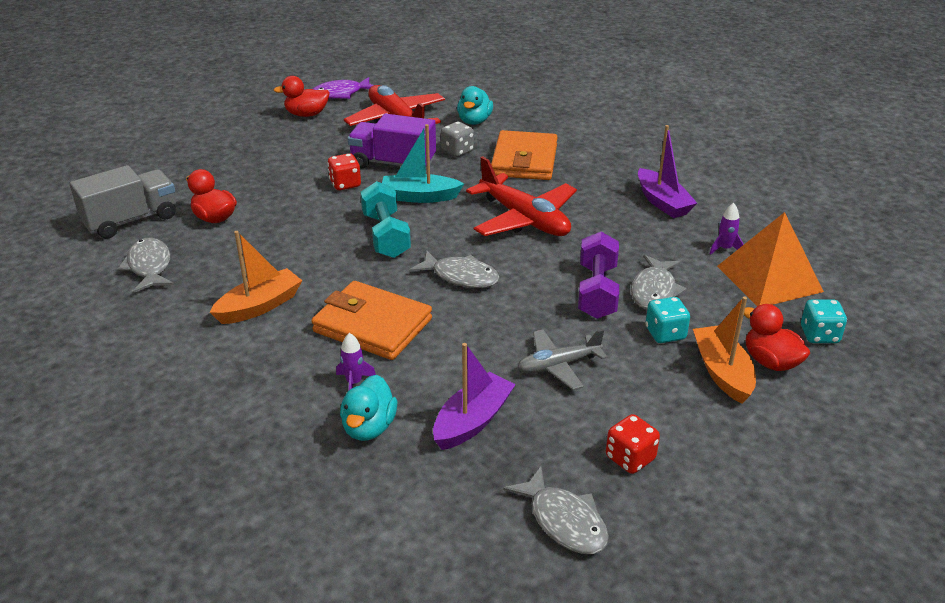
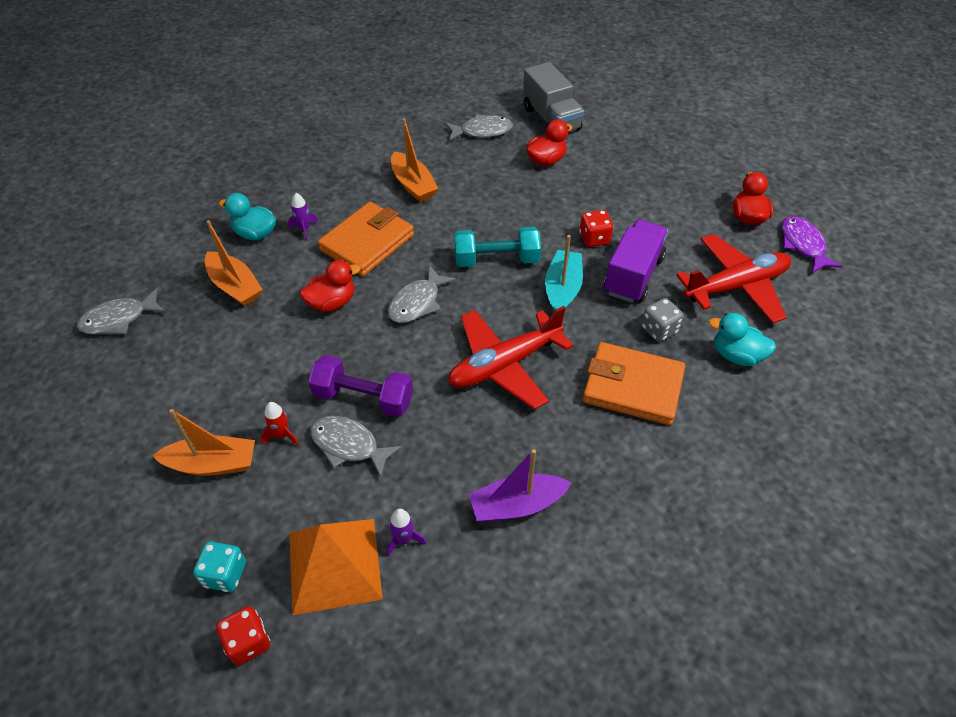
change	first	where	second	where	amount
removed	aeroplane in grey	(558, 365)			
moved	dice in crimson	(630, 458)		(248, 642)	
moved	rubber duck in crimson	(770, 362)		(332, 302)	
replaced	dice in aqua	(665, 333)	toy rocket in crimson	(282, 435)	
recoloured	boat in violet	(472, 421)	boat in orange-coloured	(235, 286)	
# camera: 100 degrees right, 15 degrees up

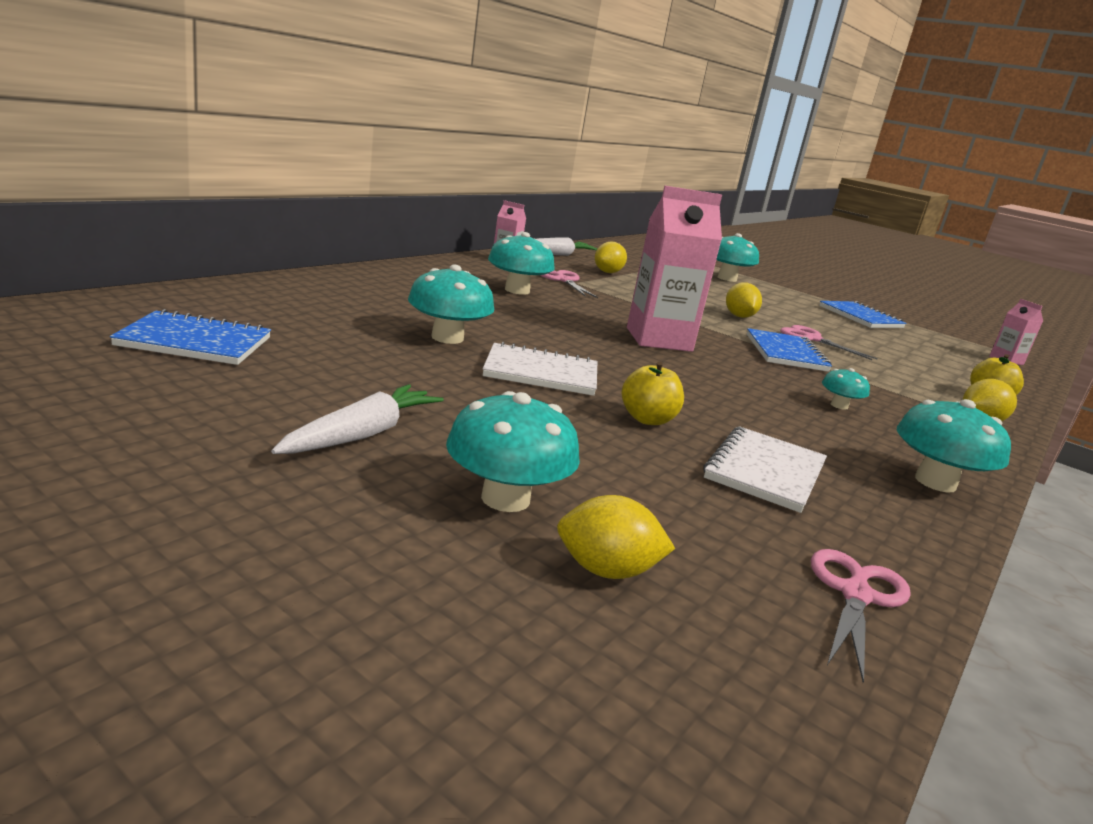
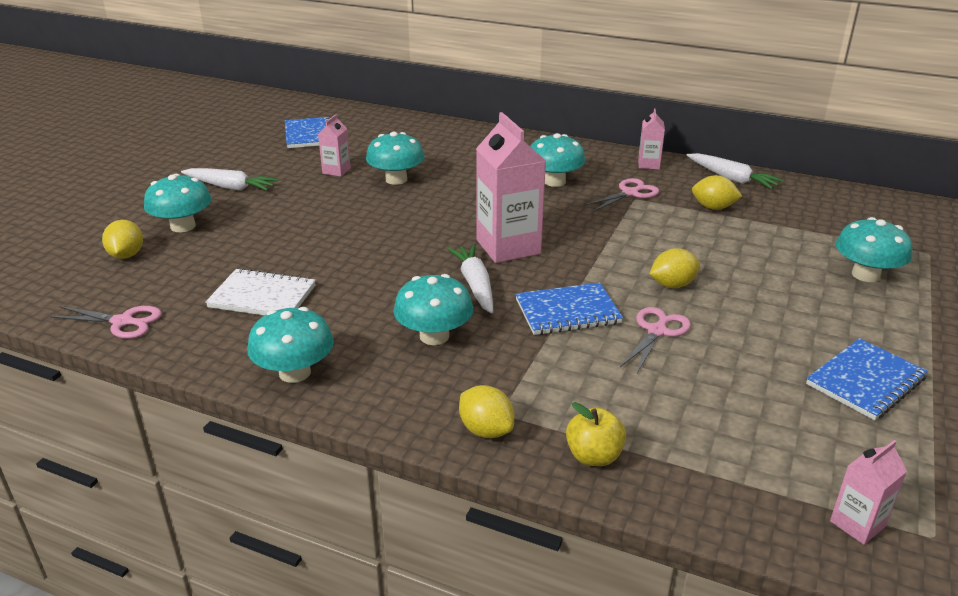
change	first	where	second	where	amount
removed	notebook in pure white	(541, 373)			
removed	apple fruit in golden	(647, 419)			
added			juice carton in rose-pink	(336, 171)	
added			toy carrot in pure white	(475, 285)	
resized	toadstool in aqua	(839, 405)		(434, 336)	x1.84
# camera: 80 degrees right, 10 degrees up

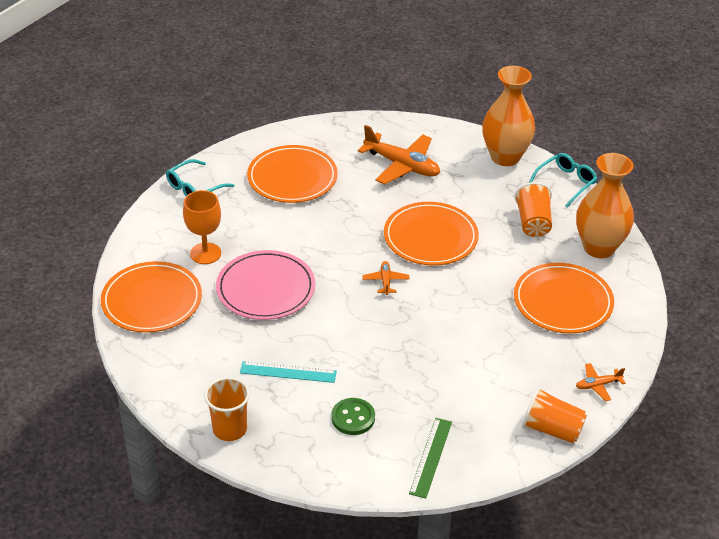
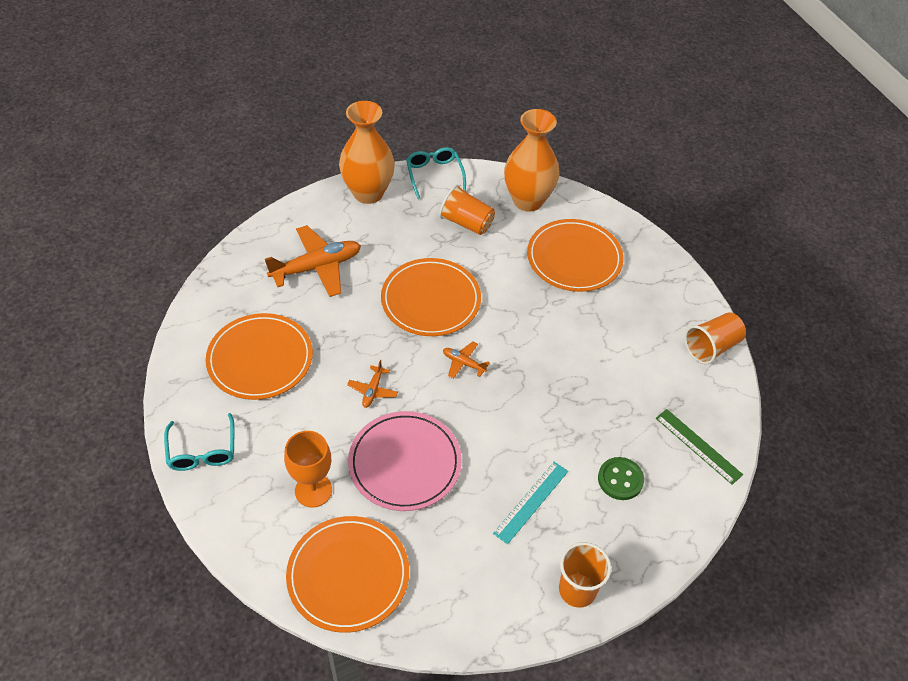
change	first	where	second	where	amount
moved	aeroplane in orange-coloured	(598, 385)		(373, 390)	
# camera: 60 degrees left, 10 degrees up

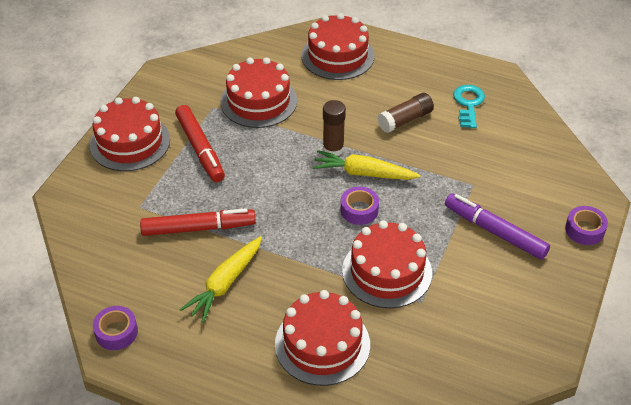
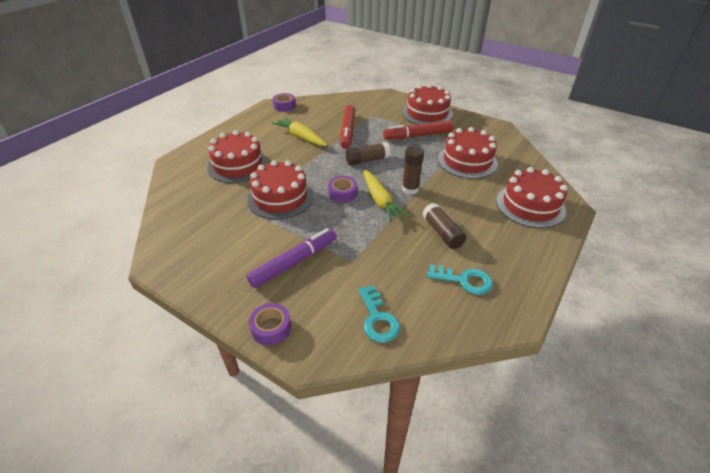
change	first	where	second	where	amount
added			stick of glue in dark brown	(367, 160)	
added			latchkey in aqua	(377, 319)	
turned	toy carrot in golden	(364, 173)		(380, 200)	135 degrees clockwise
# camera: 100 degrees right, 5 degrees down

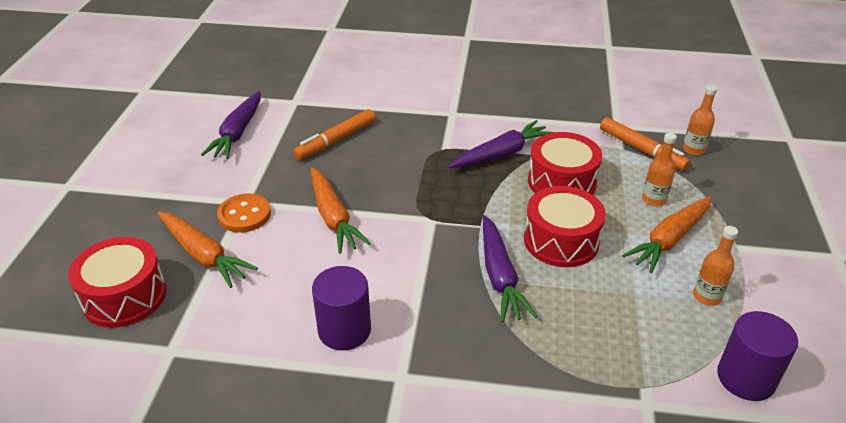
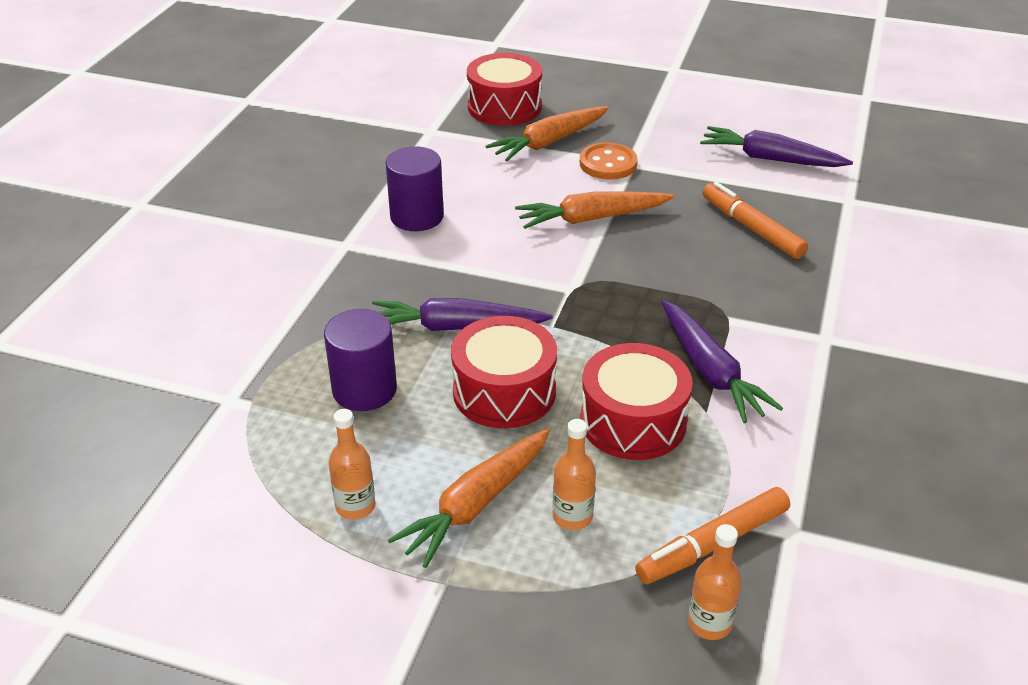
change	first	where	second	where	amount
moved	cylinder in violet	(746, 378)		(364, 389)	
turned	toy carrot in orange-coloured	(669, 240)		(476, 504)	105 degrees counterclockwise
# camera: 100 degrees right, 0 degrees up

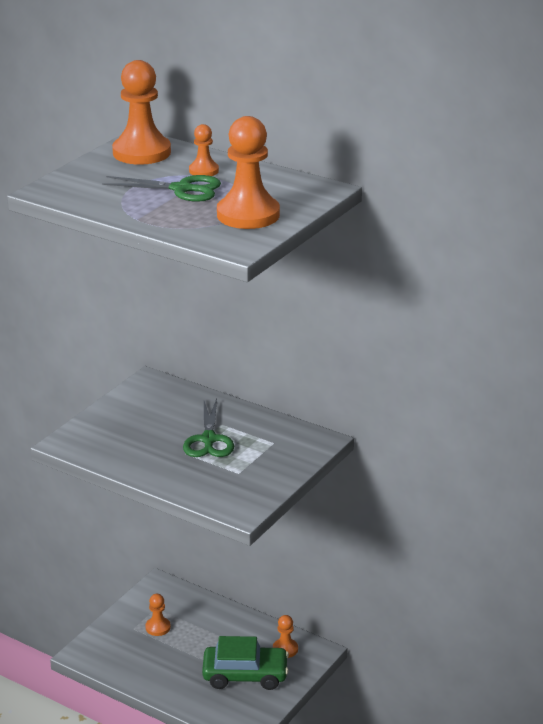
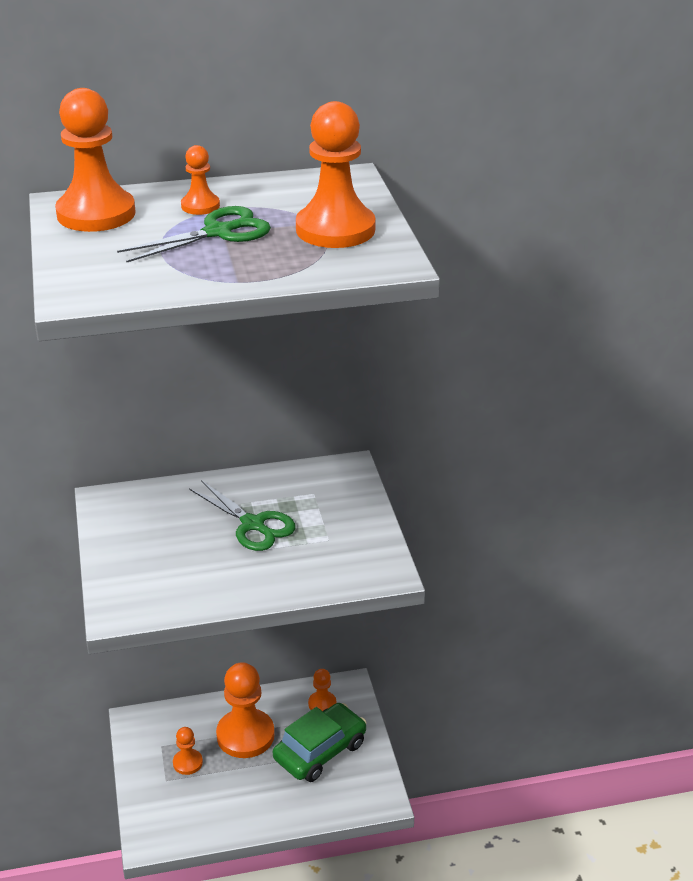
change	first	where	second	where	amount
added			chess pawn in orange-coloured	(245, 735)	
# camera: 45 degrees left, 5 degrees up

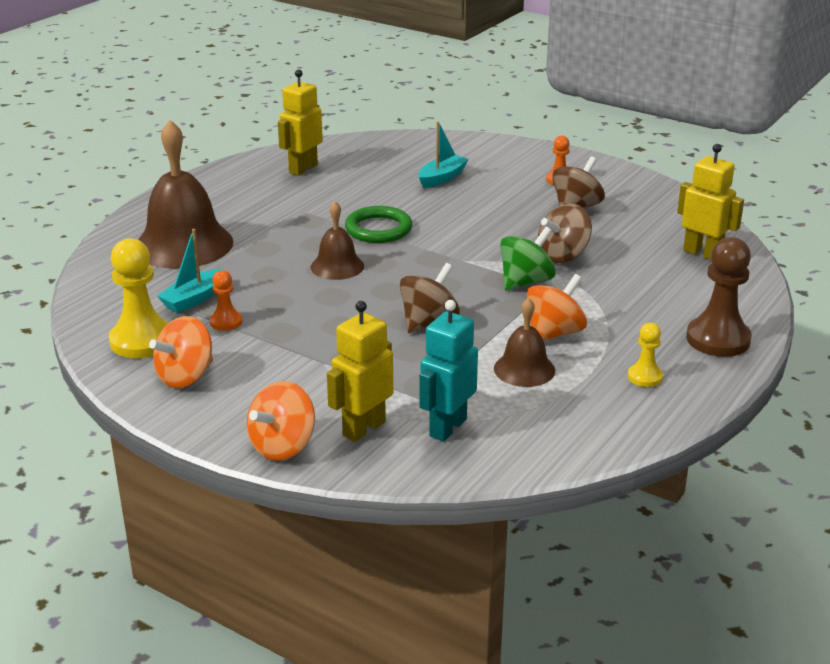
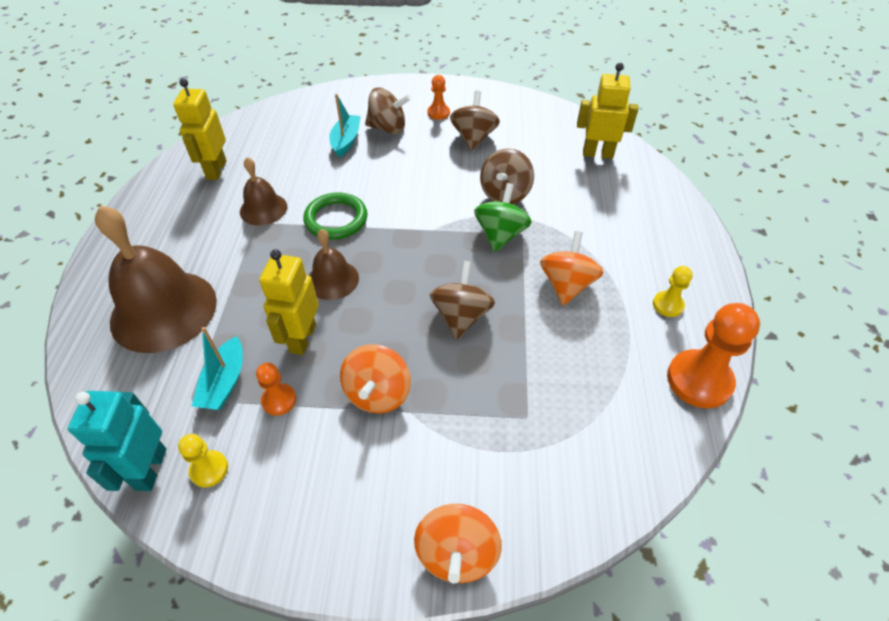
change	first	where	second	where	amount
removed	chess pawn in dark brown	(718, 339)			
added			spinning top in dark brown	(388, 128)	
added			chess pawn in orange-coloured	(699, 380)	
moved	spinning top in orange-coloured	(185, 376)		(378, 393)	
moved	toy robot in golden	(363, 428)		(302, 338)	
moved	toy robot in aqua	(447, 427)		(150, 469)	
moved	bell in dark brown	(524, 369)		(263, 209)	
resized	chess pawn in golden	(142, 341)		(209, 469)	x0.53
# camera: 30 degrees left, 20 degrees up

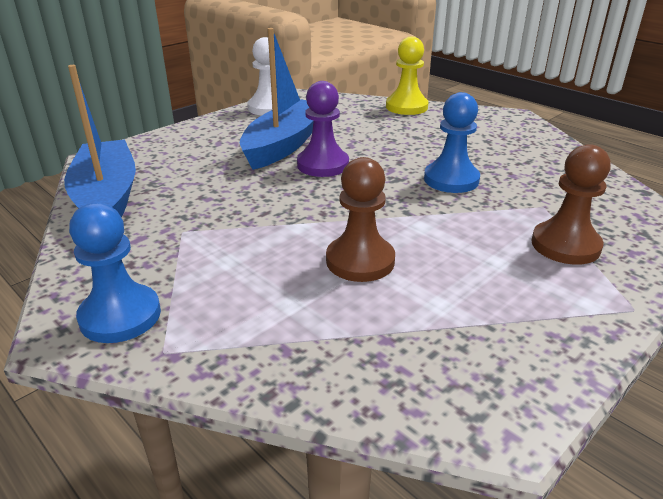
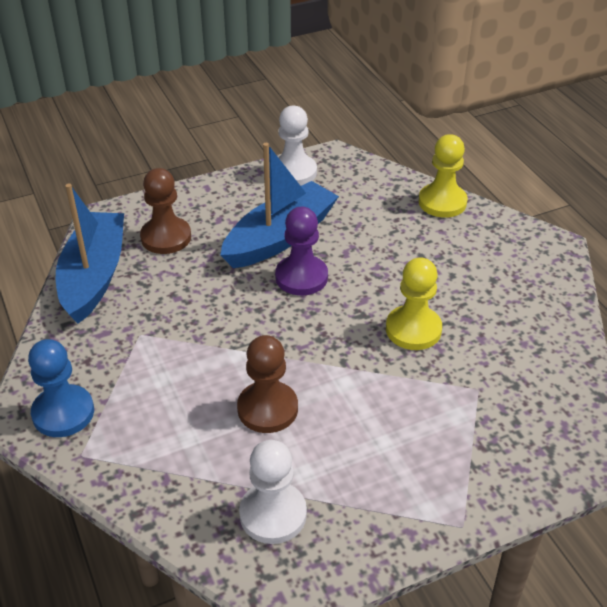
change	first	where	second	where	amount
added			chess pawn in pure white	(273, 514)	
moved	chess pawn in dark brown	(565, 245)		(166, 237)	
recoloured	chess pawn in blue	(451, 180)	chess pawn in golden	(413, 329)	
# camera: 20 degrees right, 10 degrees up

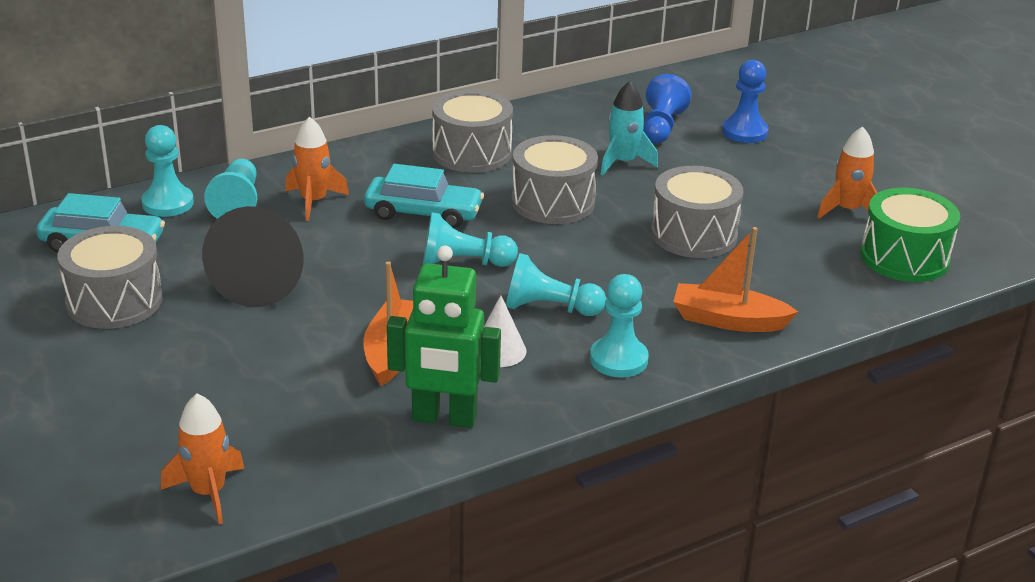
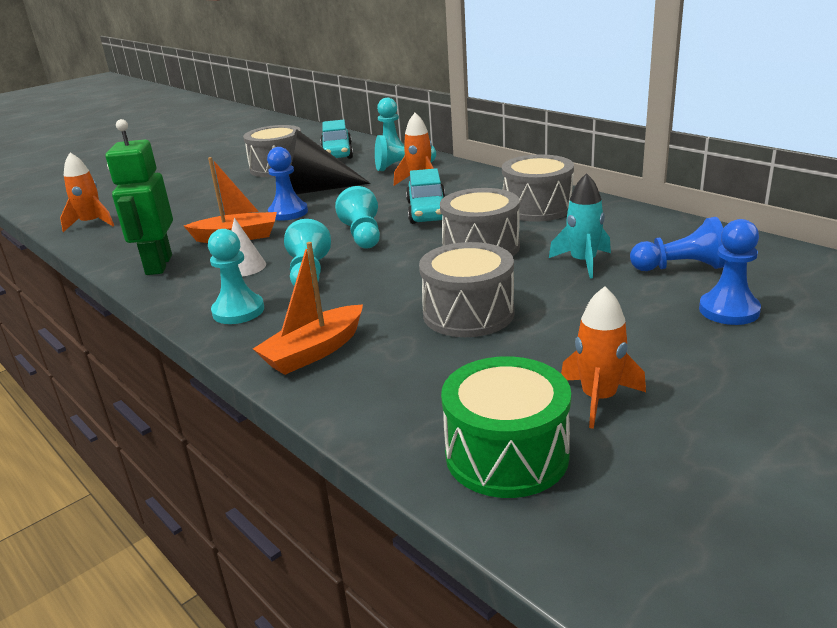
change	first	where	second	where	amount
added			chess pawn in blue	(288, 213)	
turned	boat in orange-coloured	(728, 320)		(314, 351)	135 degrees counterclockwise
# camera: 80 degrees right, 5 degrees down

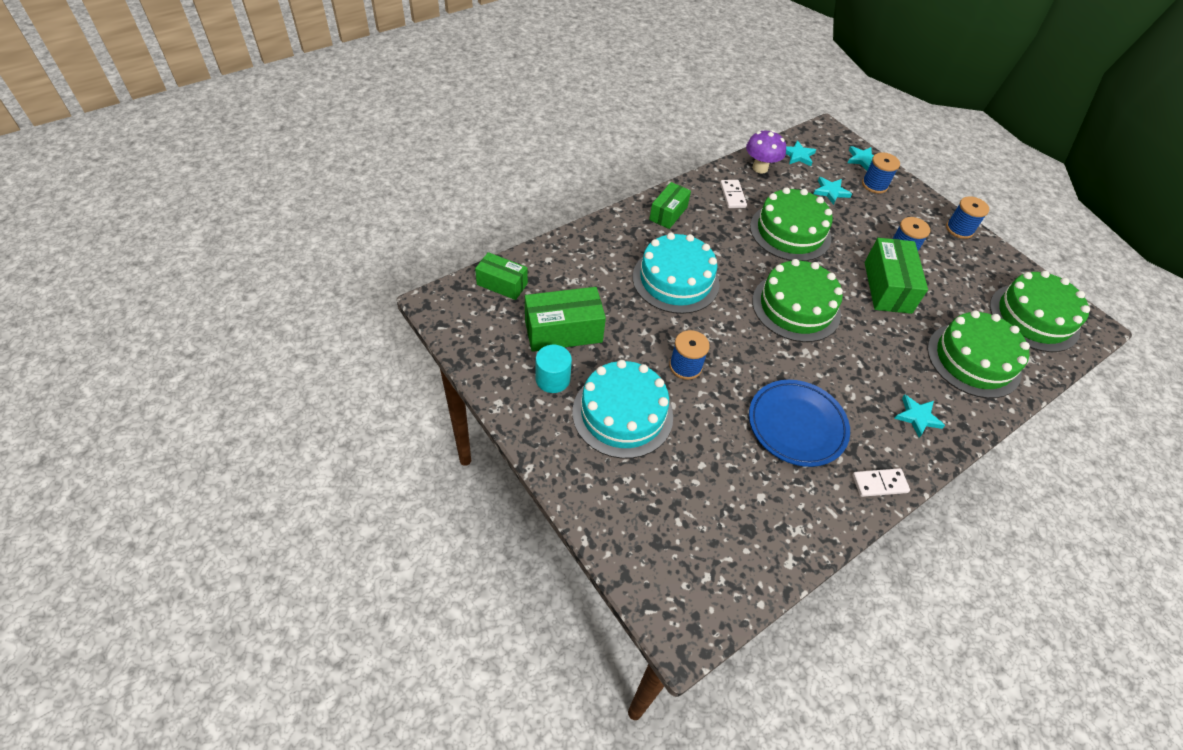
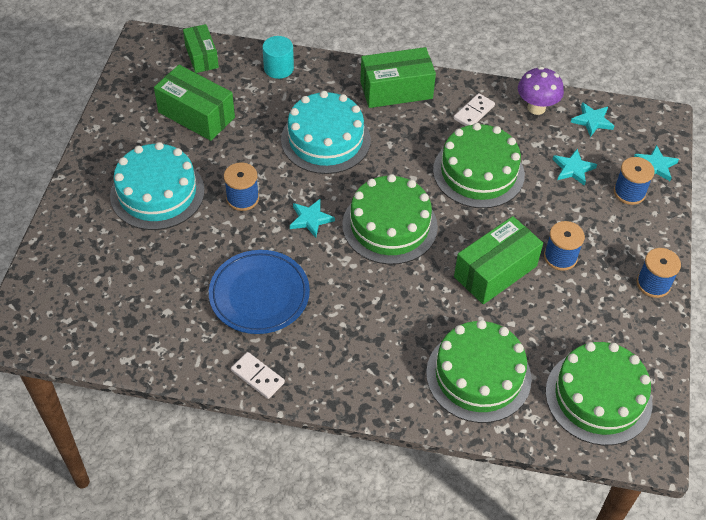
change	first	where	second	where	amount
moved	cylinder in aqua	(552, 379)		(278, 68)	
moved	star in aqua	(917, 417)		(310, 219)	
resized	parcel in emerald	(668, 213)		(396, 90)	x1.55
# camera: 50 degrees right, 0 degrees up

